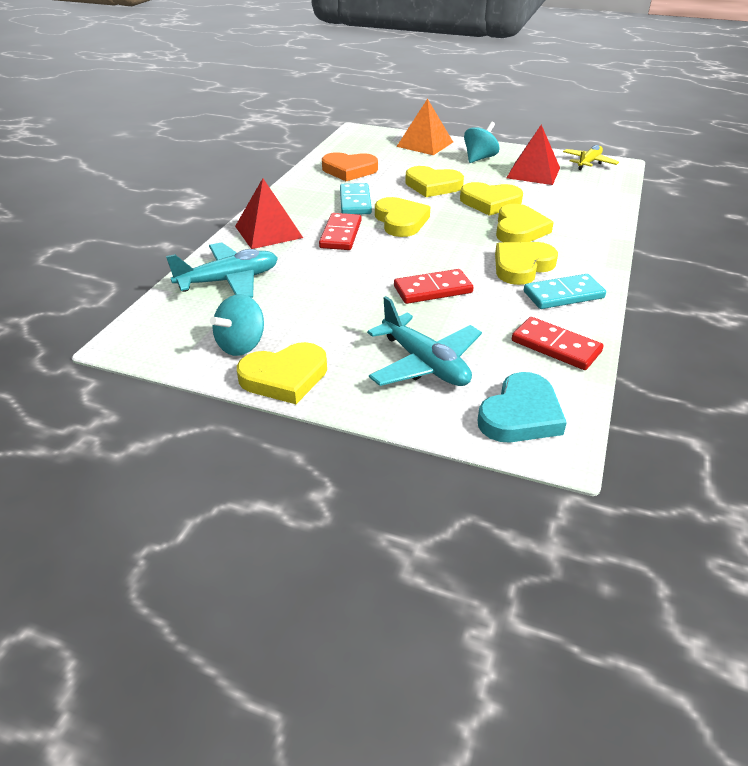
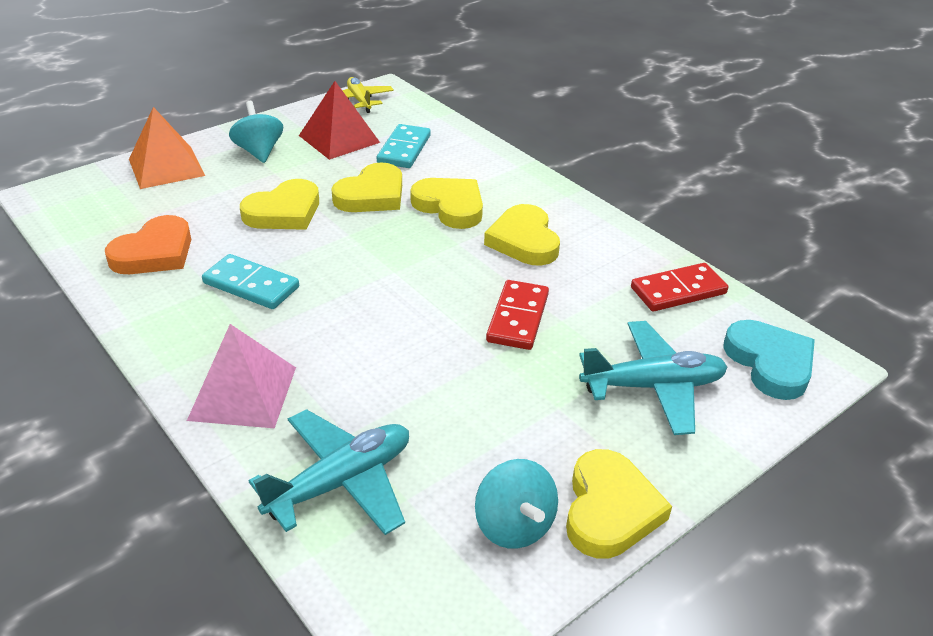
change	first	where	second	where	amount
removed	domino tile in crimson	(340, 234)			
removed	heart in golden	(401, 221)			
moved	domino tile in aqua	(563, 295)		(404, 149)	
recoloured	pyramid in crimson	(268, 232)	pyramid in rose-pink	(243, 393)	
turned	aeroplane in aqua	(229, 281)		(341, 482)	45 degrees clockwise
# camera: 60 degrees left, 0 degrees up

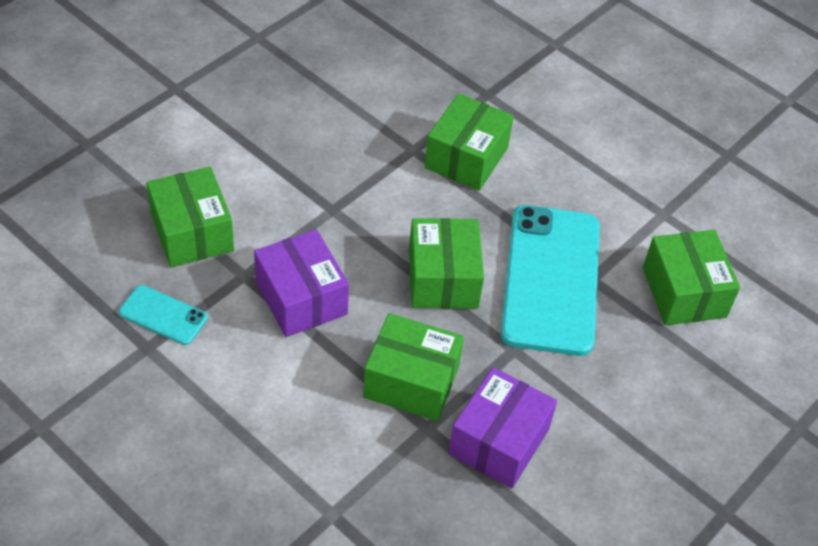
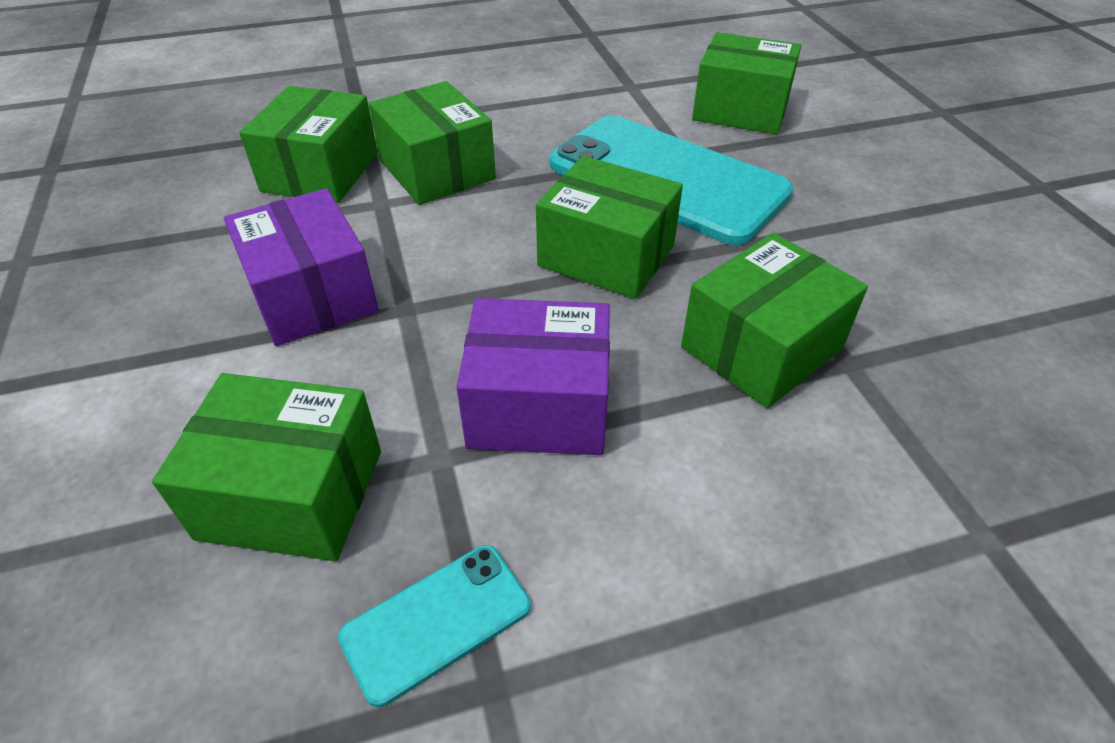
change	first	where	second	where	amount
added			parcel in emerald	(320, 172)	
moved	parcel in violet	(499, 441)		(312, 295)	
# camera: 55 degrees left, 5 degrees down

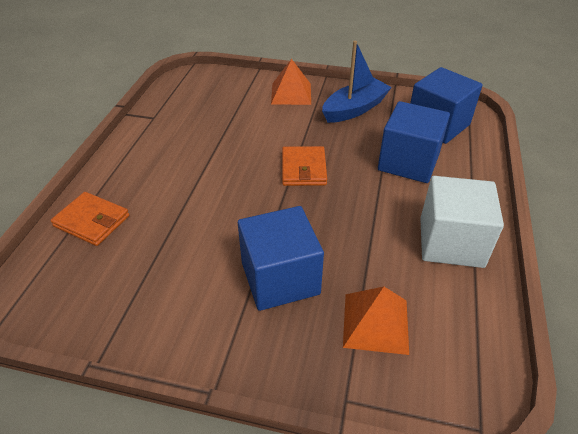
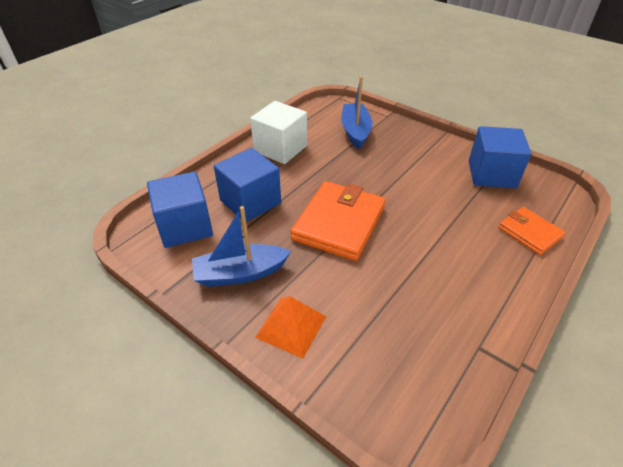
change	first	where	second	where	amount
moved	block in blue	(280, 278)		(491, 174)	
replaced	pyramid in orange-coloured	(375, 323)	boat in blue	(355, 131)	
resized	card wallet in orange-coloured	(303, 169)		(339, 223)	x1.76
# camera: 155 degrees left, 0 degrees up

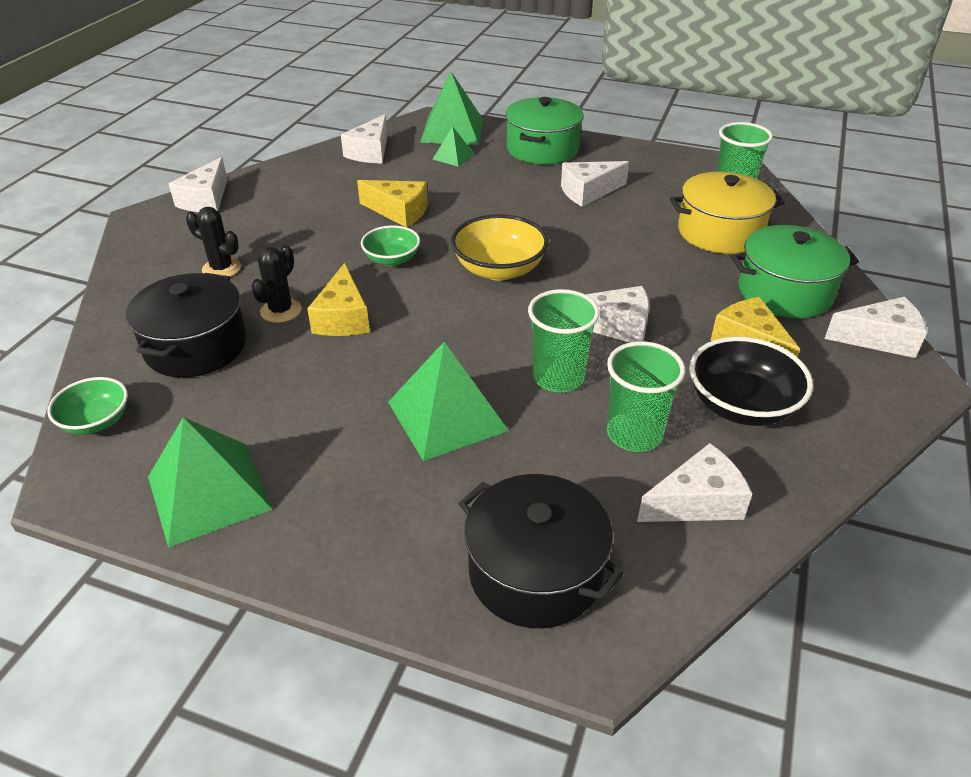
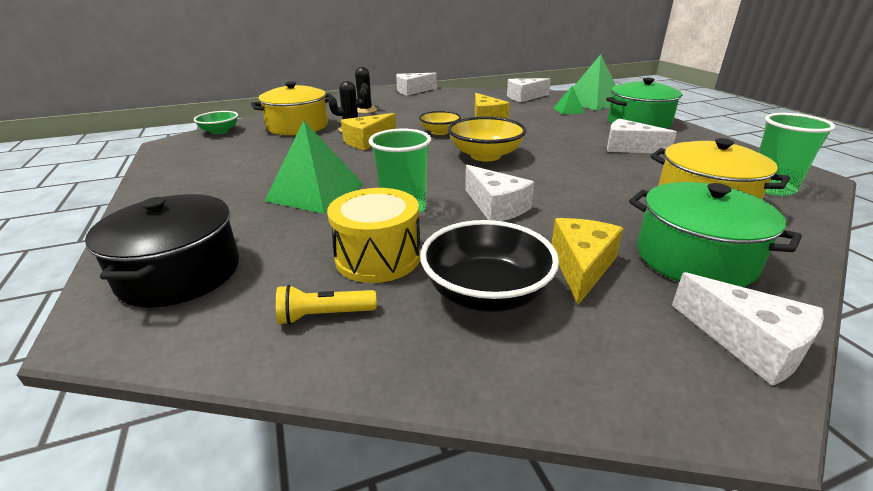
change	first	where	second	where	amount
removed	pyramid in emerald	(209, 493)			
replaced	tumbler in emerald	(634, 434)	drum in golden	(378, 257)	
replaced	cheese in pure white	(696, 501)	pocket torch in golden	(324, 315)	
recoloured	pot in ebony	(196, 346)	pot in golden	(298, 126)	
recoloured	serving bowl in emerald	(392, 259)	serving bowl in golden	(440, 132)	
# camera: 50 degrees right, 10 degrees down

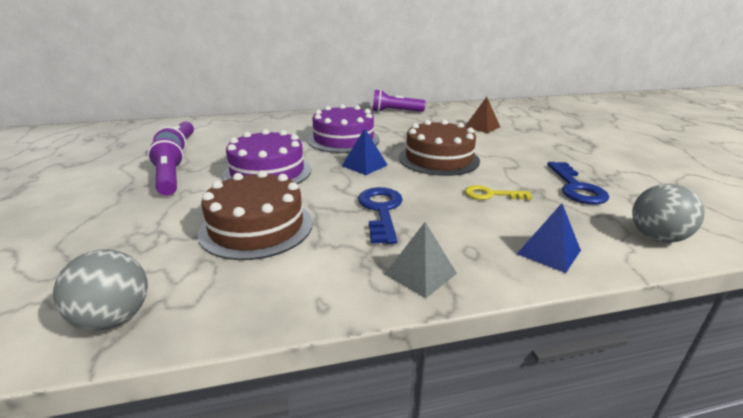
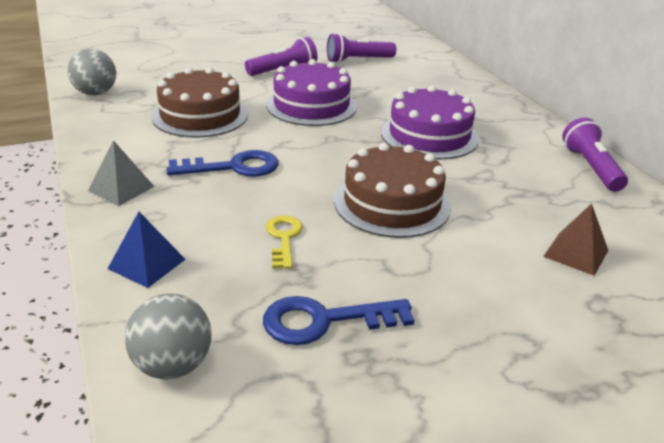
change	first	where	second	where	amount
removed	pyramid in blue	(364, 165)			
# camera: 80 degrees right, 5 degrees up

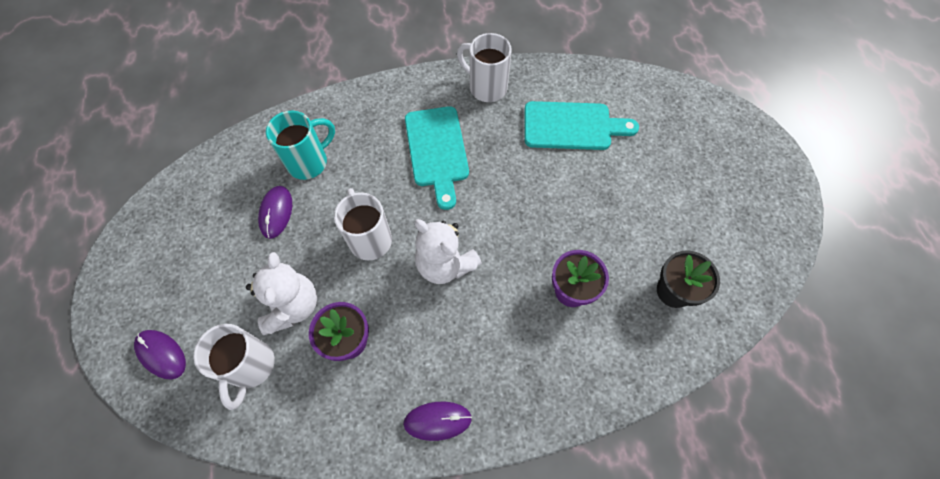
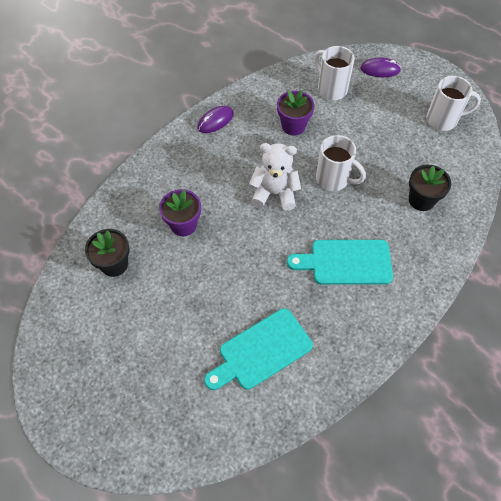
change	first	where	second	where	amount
removed	teddy bear in pure white	(292, 306)			
removed	computer mouse in violet	(276, 212)			
moved	coffee mug in pure white	(486, 87)		(443, 120)	
replaced	coffee mug in aqua	(309, 162)	flower pot in ebony	(421, 200)	
turned	bread board in aqua	(437, 151)		(346, 262)	45 degrees counterclockwise
# camera: 145 degrees right, 5 degrees down

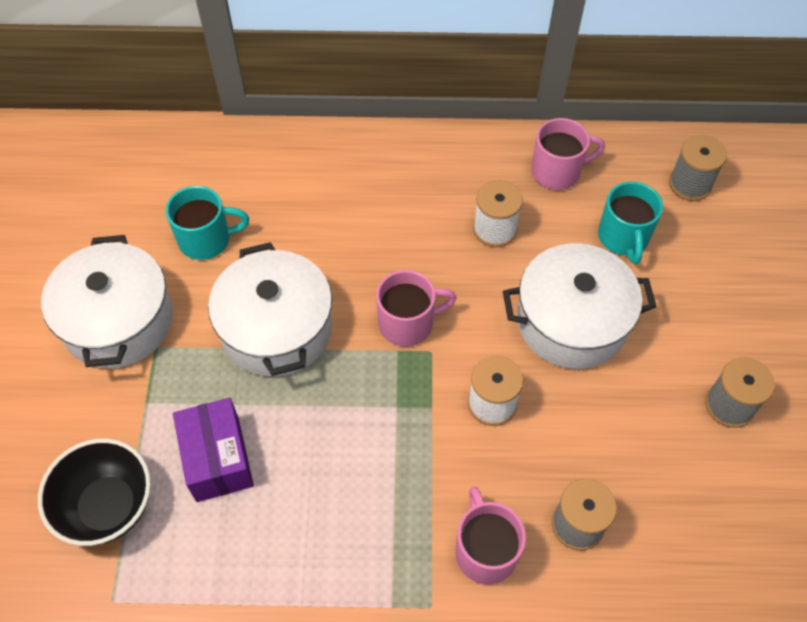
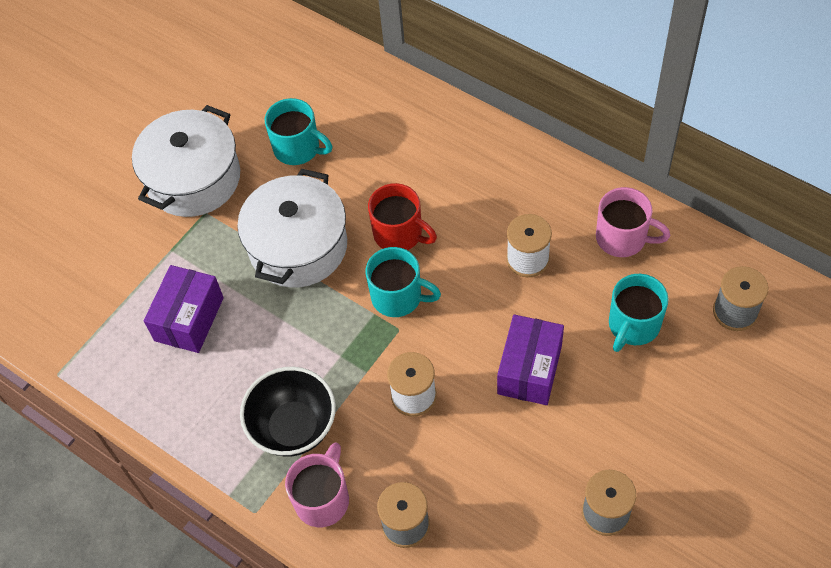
change	first	where	second	where	amount
added			coffee mug in crimson	(399, 234)	
moved	serving bowl in ebony	(108, 506)		(294, 427)	
replaced	pot in pure white	(571, 322)	parcel in violet	(529, 369)	
recoloured	coffee mug in rose-pink	(408, 323)	coffee mug in aqua	(398, 297)	
# camera: 40 degrees right, 0 degrees up

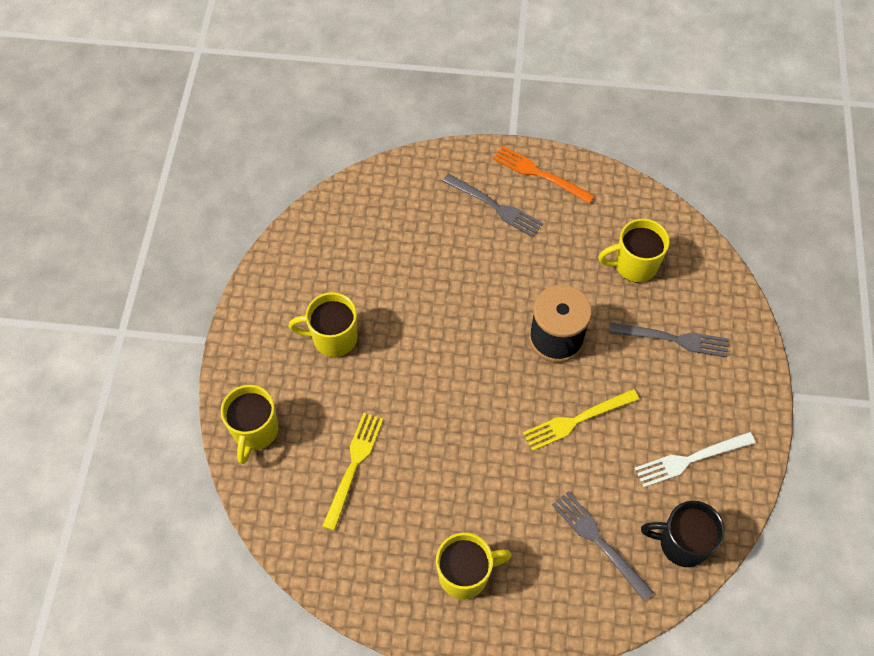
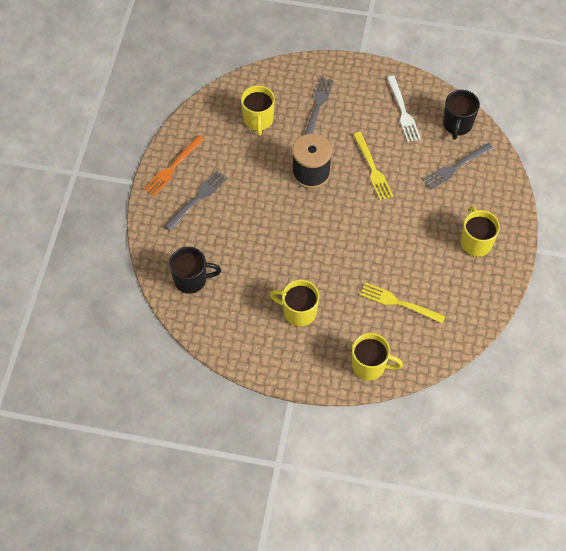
change	first	where	second	where	amount
added			coffee mug in ebony	(191, 280)	
turned	coffee mug in golden	(333, 338)		(298, 312)	105 degrees clockwise
# camera: 85 degrees left, 0 degrees up

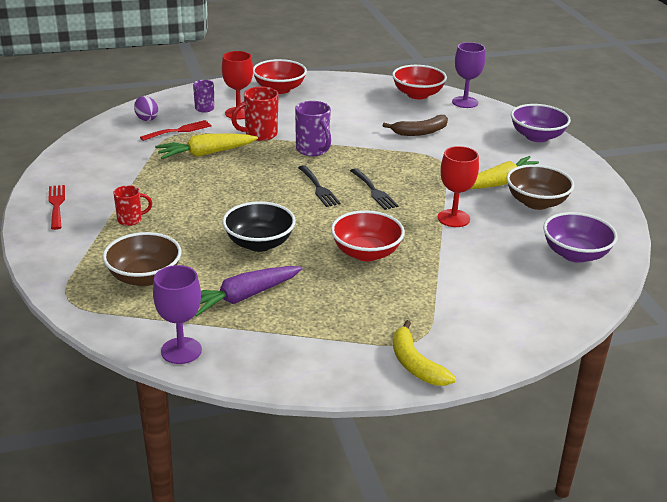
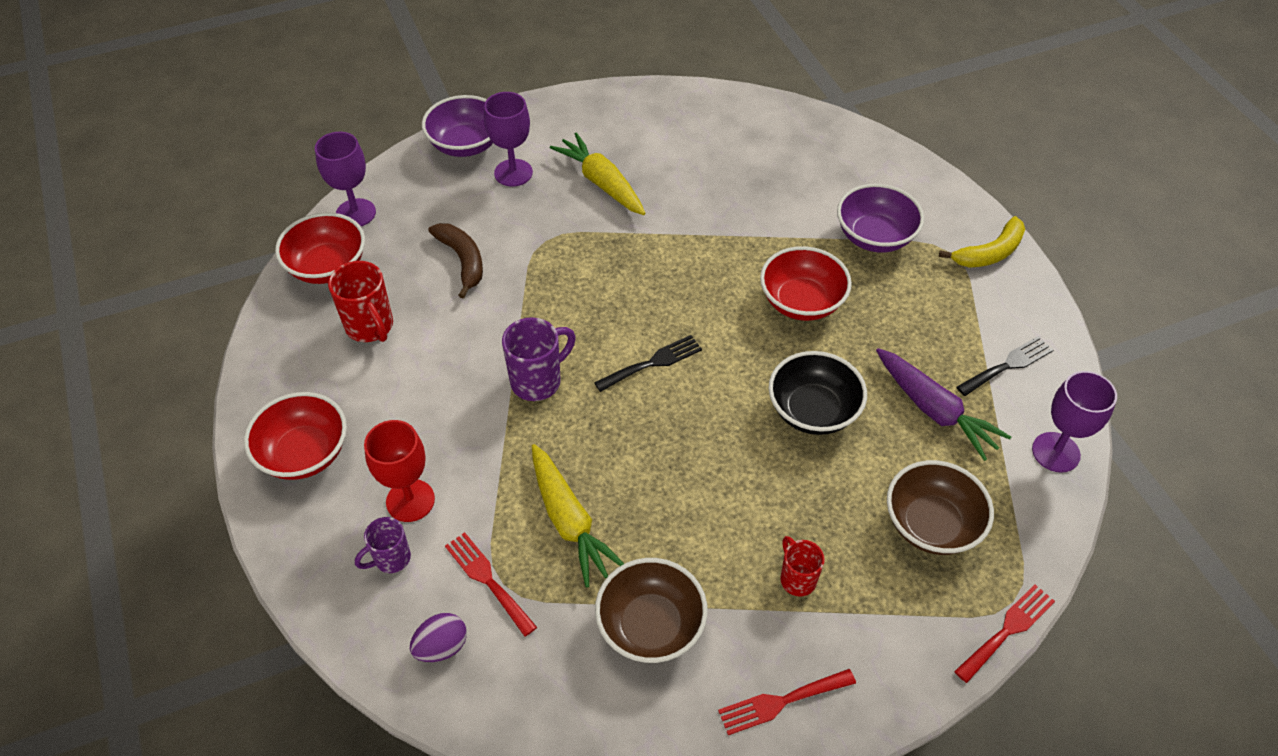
change	first	where	second	where	amount
removed	wine glass in crimson	(453, 218)			
added			wine glass in violet	(513, 173)	
added			fork in crimson	(1007, 630)	
moved	coffee mug in crimson	(259, 134)		(370, 327)	
moved	fork in ebony	(374, 191)		(1008, 365)	
moved	serving bowl in dark brown	(536, 202)		(650, 626)	
moved	serving bowl in violet	(575, 254)		(874, 237)	
# camera: 95 degrees left, 20 degrees up

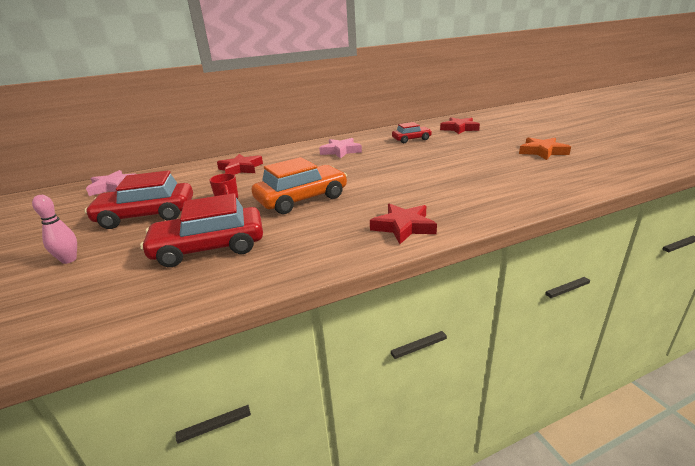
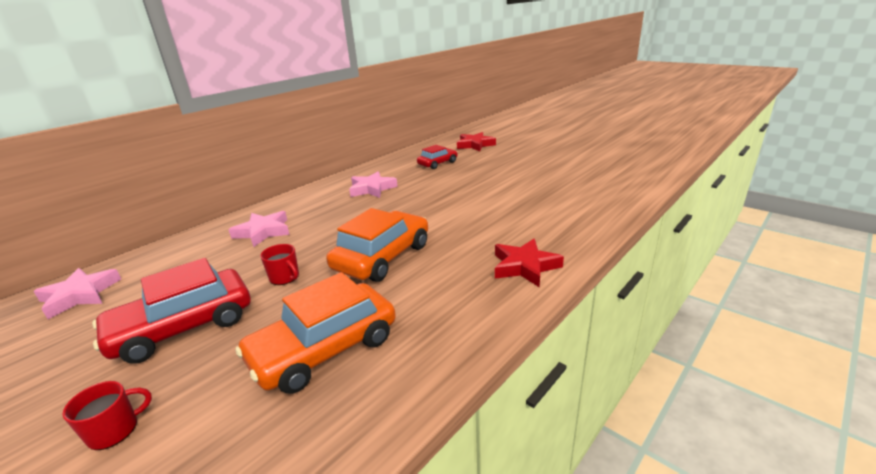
change	first	where	second	where	amount
removed	star in orange-coloured	(542, 152)			
replaced	tenpin in rose-pink	(69, 260)	coffee mug in crimson	(114, 430)	
recoloured	toy car in crimson	(209, 247)	toy car in orange-coloured	(324, 349)	
recoloured	star in crimson	(241, 168)	star in rose-pink	(263, 232)	
# camera: 25 degrees left, 0 degrees up

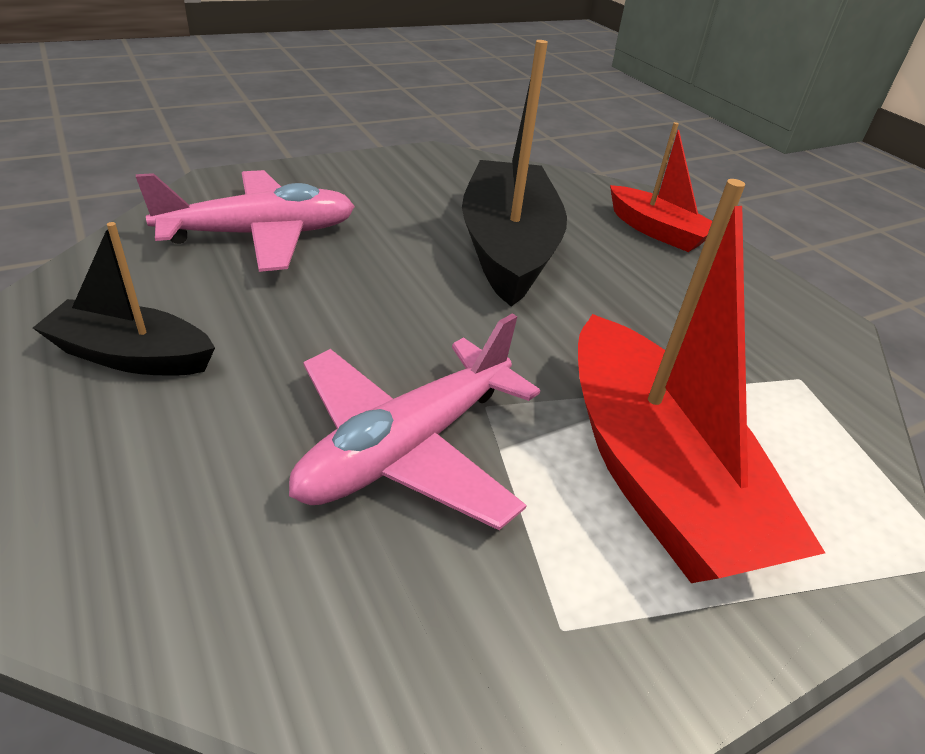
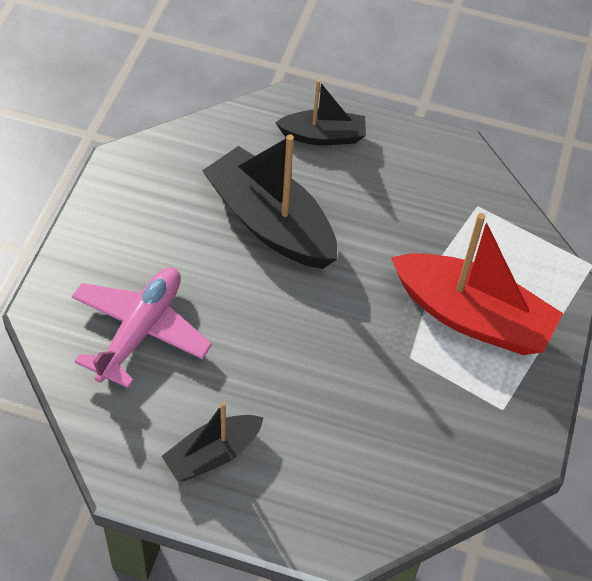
change	first	where	second	where	amount
removed	aeroplane in rose-pink	(407, 447)			
recoloured	boat in crimson	(657, 231)	boat in ebony	(323, 136)	
# camera: 45 degrees left, 15 degrees up

